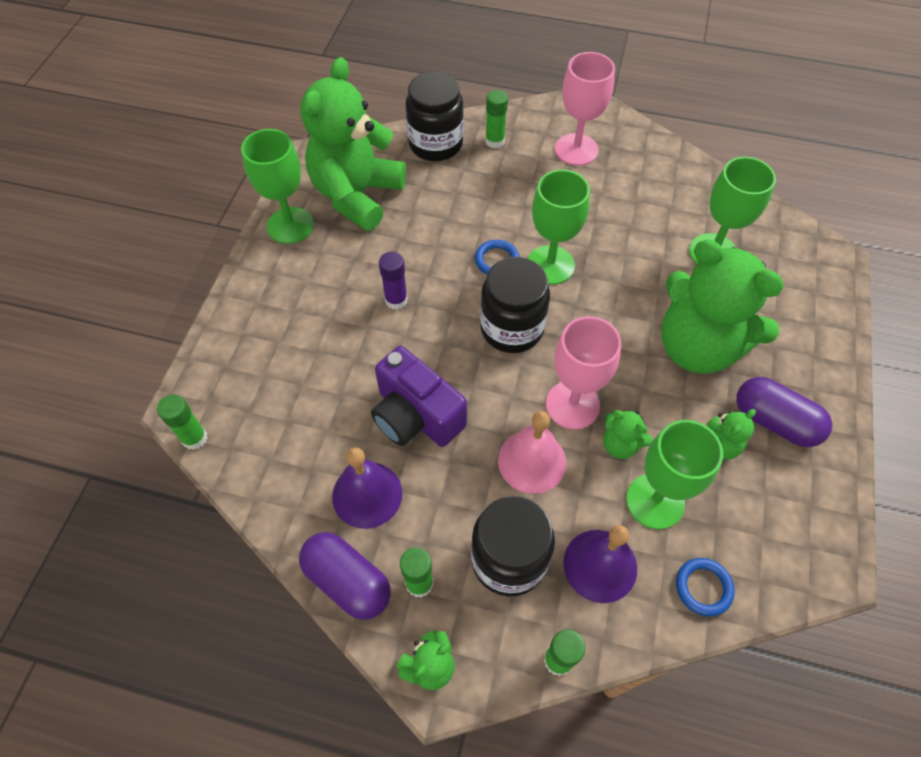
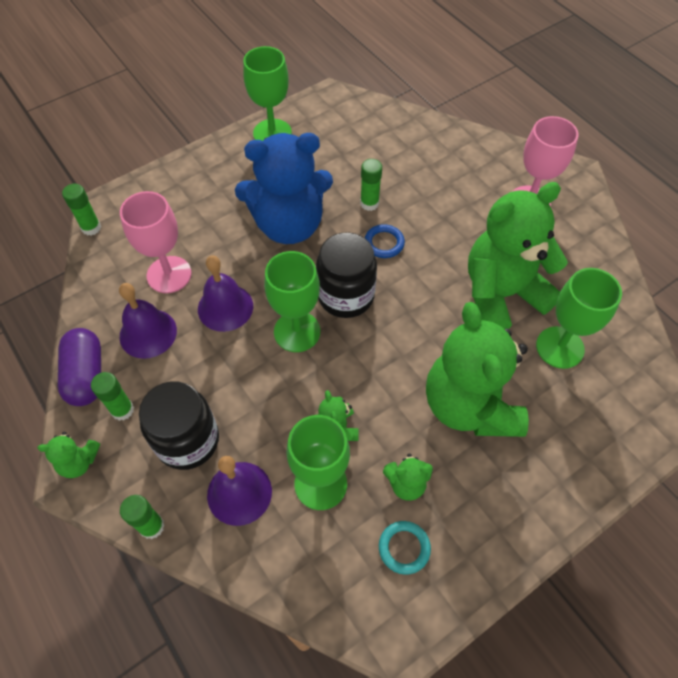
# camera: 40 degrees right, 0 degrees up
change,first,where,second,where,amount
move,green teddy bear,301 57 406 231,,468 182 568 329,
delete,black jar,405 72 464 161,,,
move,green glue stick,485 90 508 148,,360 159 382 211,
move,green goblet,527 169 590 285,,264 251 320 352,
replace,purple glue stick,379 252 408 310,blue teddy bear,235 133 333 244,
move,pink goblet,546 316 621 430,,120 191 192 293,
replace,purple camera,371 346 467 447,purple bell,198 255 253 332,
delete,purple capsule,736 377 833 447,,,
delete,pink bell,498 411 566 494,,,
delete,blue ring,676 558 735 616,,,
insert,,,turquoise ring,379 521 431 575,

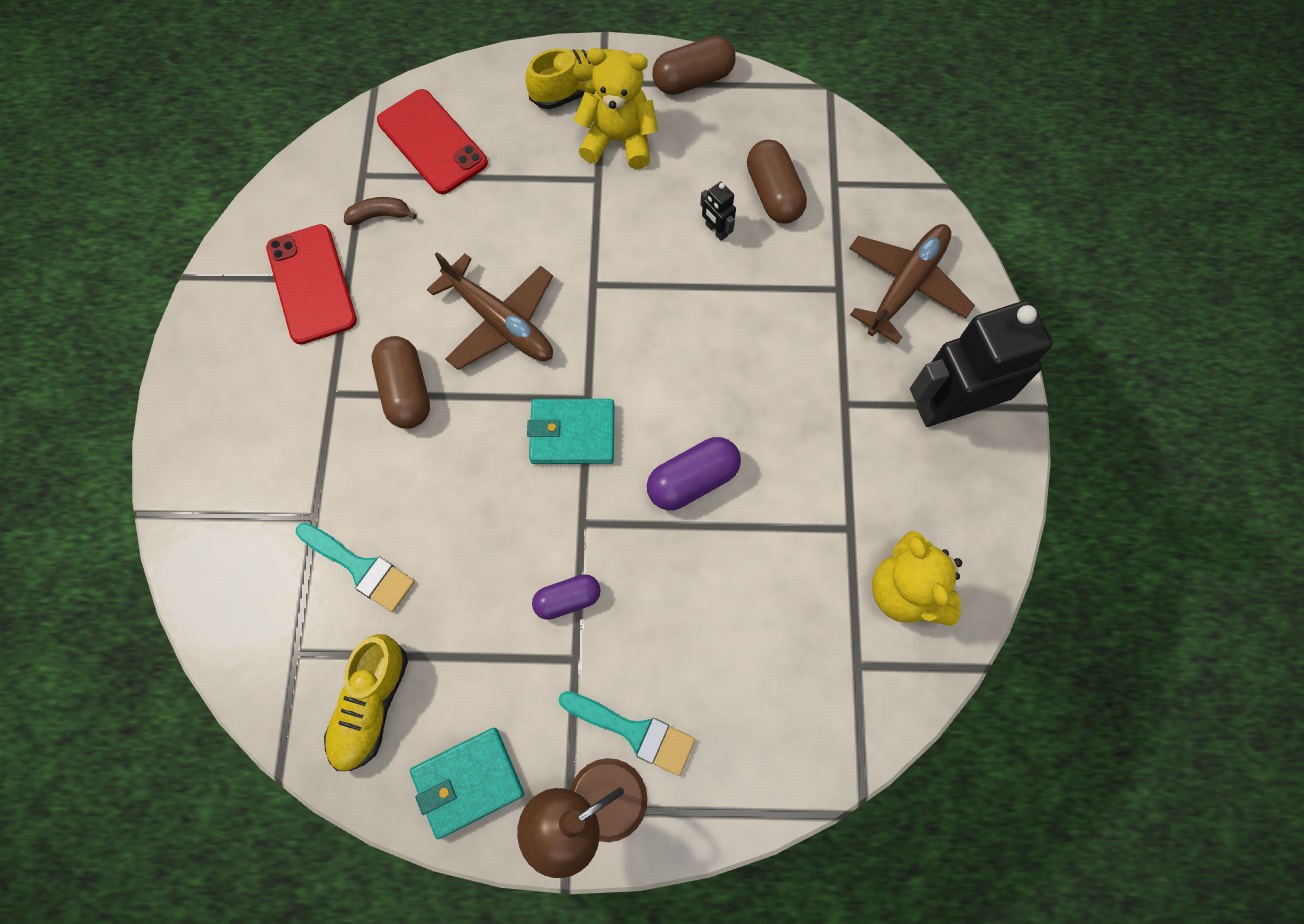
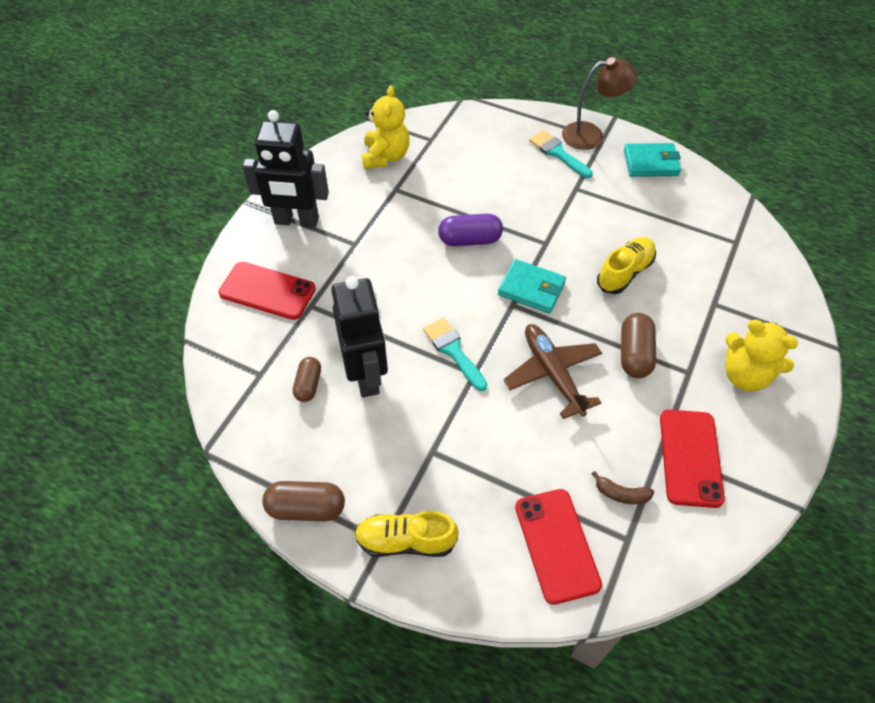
# camera: 155 degrees left, 15 degrees down
change,first,where,second,where,amount
move,yellow teddy bear,574 48 658 169,,725 320 799 391,
resize,brown capsule,747 140 807 224,,293 357 321 402,x0.67
resize,black robot,700 182 736 241,,331 276 388 397,x2.50
replace,brown plane,849 224 975 344,red phone,219 262 316 320,
move,turquoise brush,296 523 415 612,,423 318 487 391,
delete,purple capsule,532 574 601 620,,,
move,yellow shoe,324 634 408 771,,597 237 656 294,

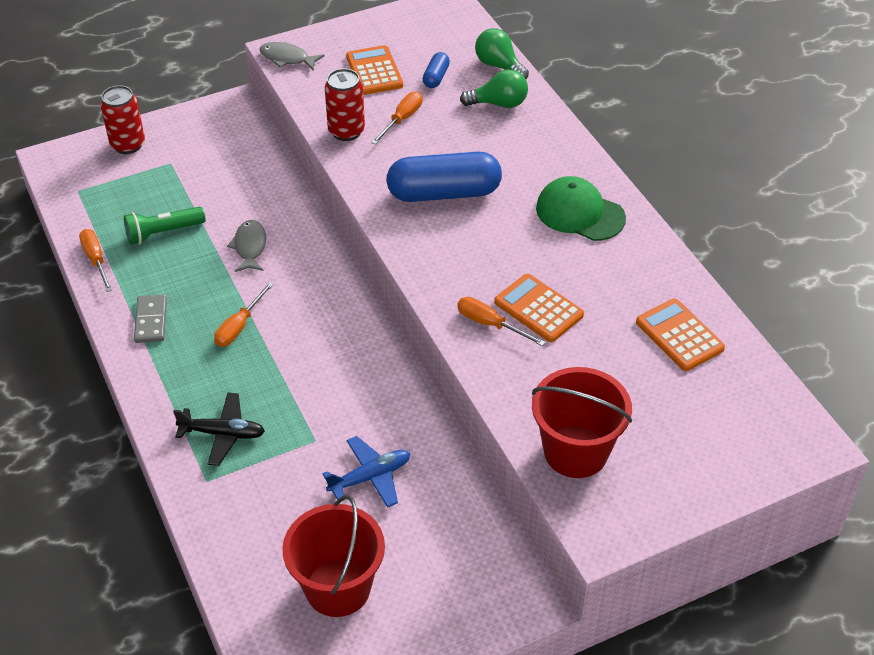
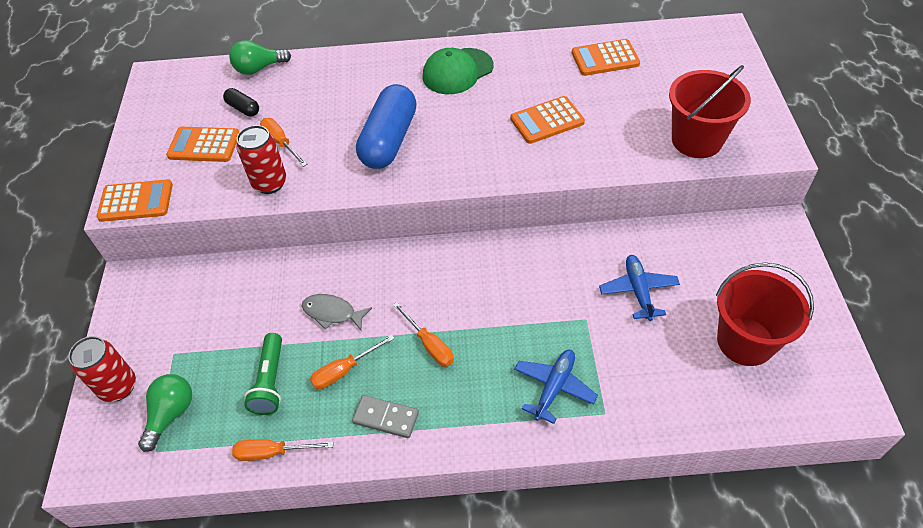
# camera: 65 degrees left, 5 degrees up
change,first,where,second,where,amount
replace,grey fish,259 42 325 71,orange calculator,96 179 173 222,
recolor,blue capsule,423 52 450 88,black capsule,223 88 259 117,
move,green light bulb,460 69 528 108,,138 374 192 452,
move,orange screwdriver,457 297 546 346,,310 335 395 389,
recolor,black plane,173 393 265 466,blue plane,514 350 598 424,

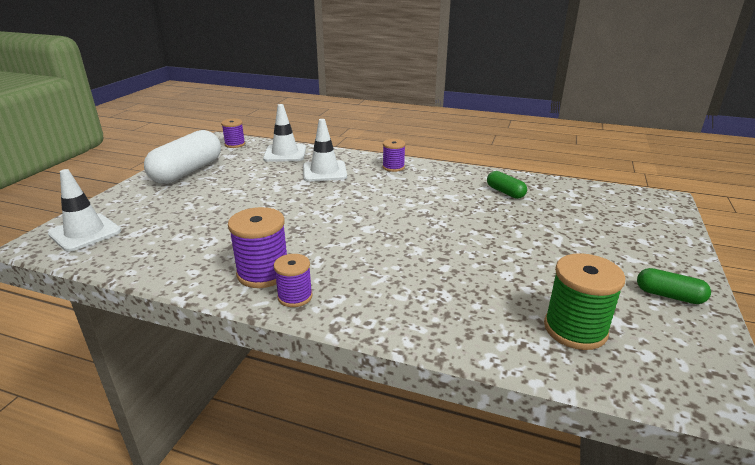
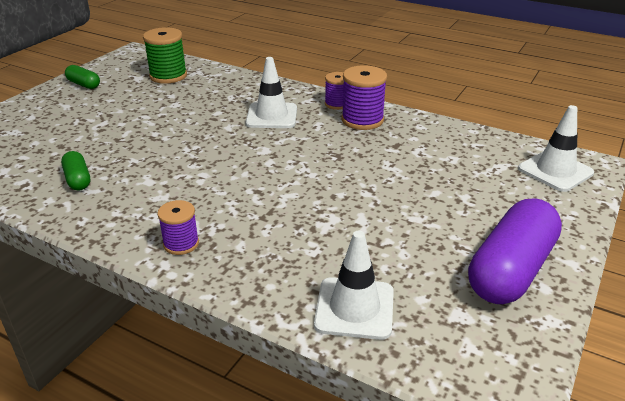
# camera: 170 degrees left, 5 degrees up
change,first,where,second,where,amount
delete,purple spool,221 119 245 148,,,
move,white traffic cone,303 119 347 182,,246 57 297 128,
recolor,white capsule,144 130 221 184,purple capsule,468 198 562 304,

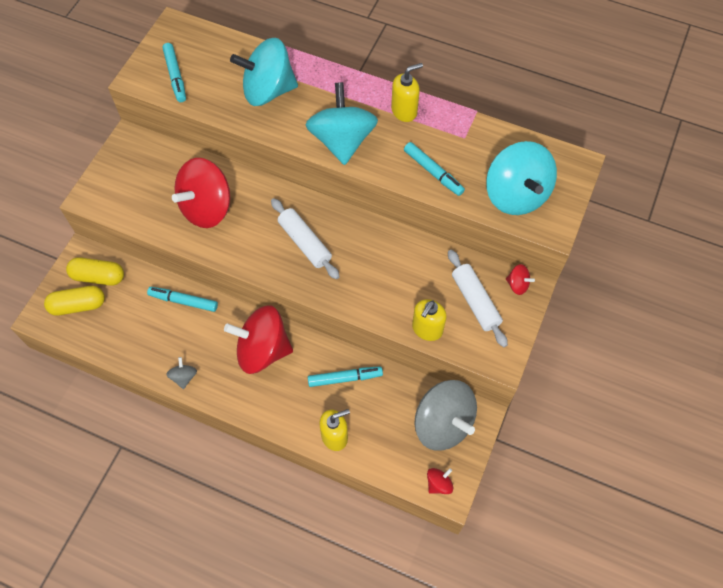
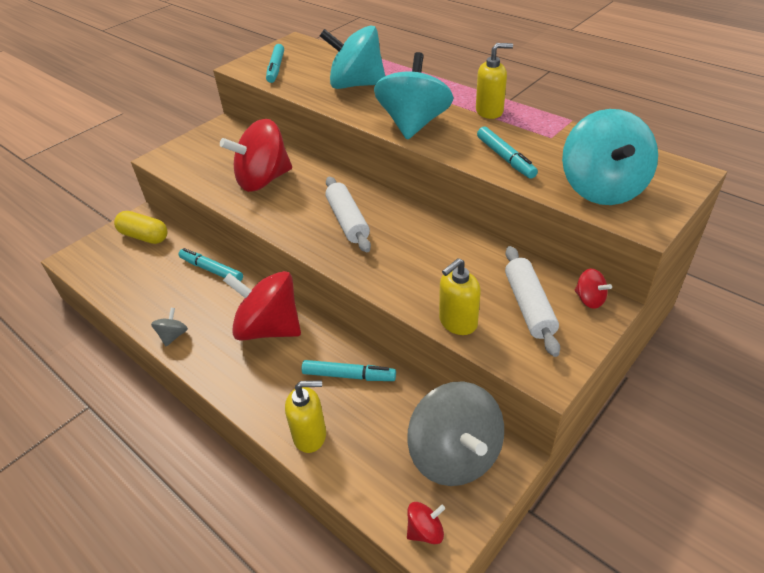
# camera: 20 degrees right, 20 degrees down
change,first,where,second,where,amount
delete,yellow capsule,44 286 105 316,,,

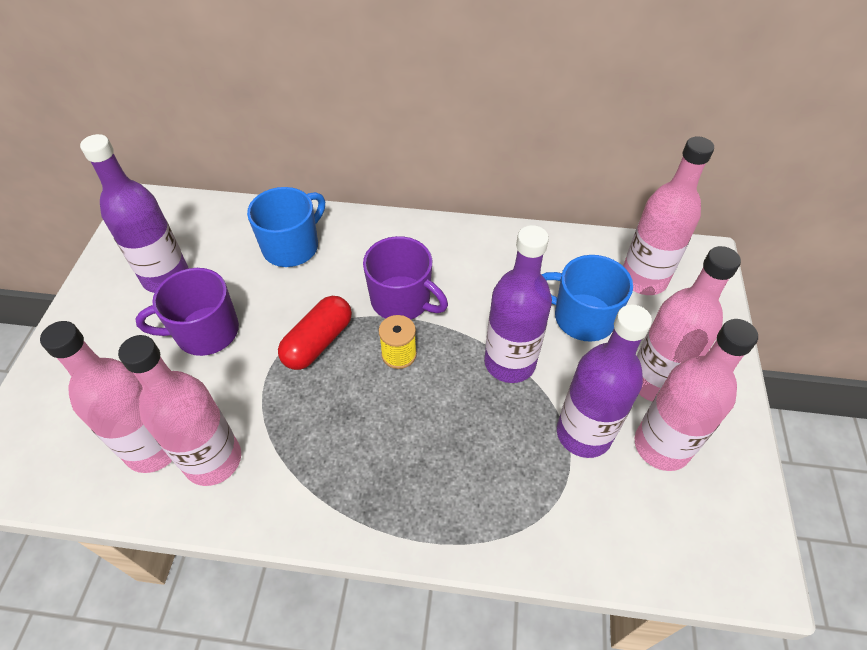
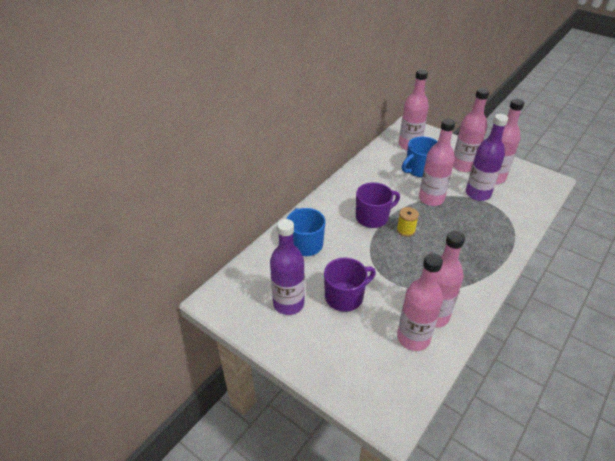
# camera: 60 degrees left, 10 degrees down
change,first,where,second,where,amount
recolor,purple bottle,484 225 552 383,pink bottle,419 118 455 206,
rotate,purple mug,136 268 239 356,,324 257 376 312,135 degrees counterclockwise
delete,red capsule,278 296 352 370,,,

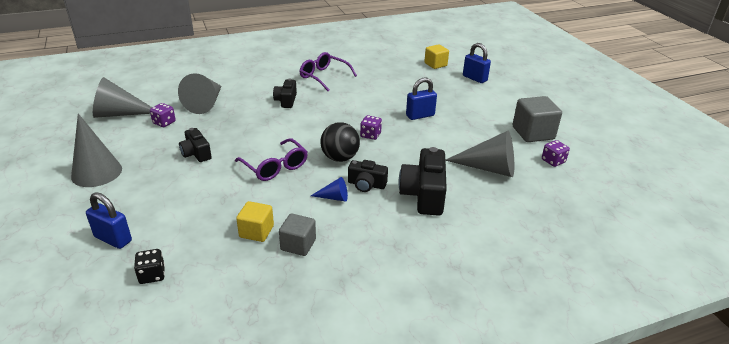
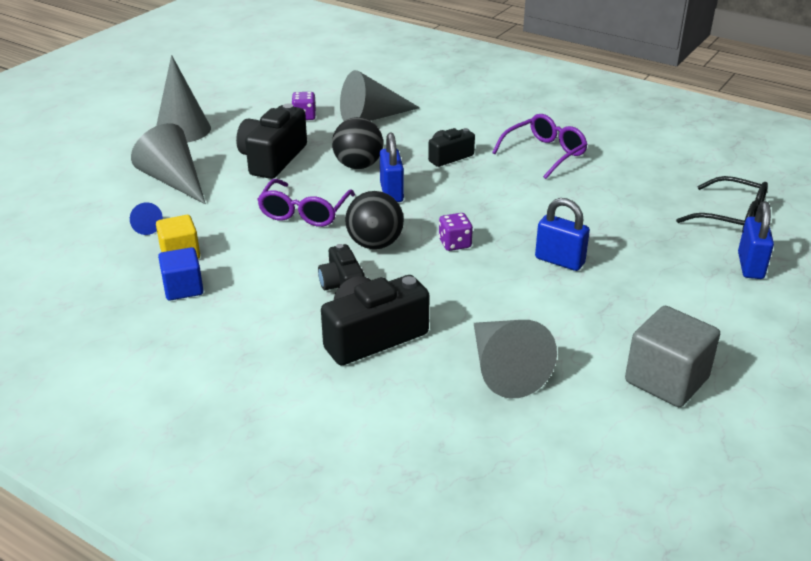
# camera: 55 degrees right, 0 degrees up
change,first,where,second,where,amount
replace,yellow cube,424 44 449 69,black glasses,676 176 768 232,
rotate,purple glasses,300 52 357 91,,492 114 588 179,45 degrees clockwise
move,grey cone,93 77 152 118,,131 123 206 204,
resize,black camera,179 128 212 162,,236 103 307 179,x1.70
delete,purple dice,542 140 570 167,,,
move,blue cone,311 177 348 202,,130 202 163 235,
move,blue padlock,86 192 132 249,,380 132 404 202,
recolor,grey cube,279 213 316 256,blue cube,158 247 204 300,
delete,black dice,134 249 165 284,,,
insert,,,black ball,332 117 383 169,

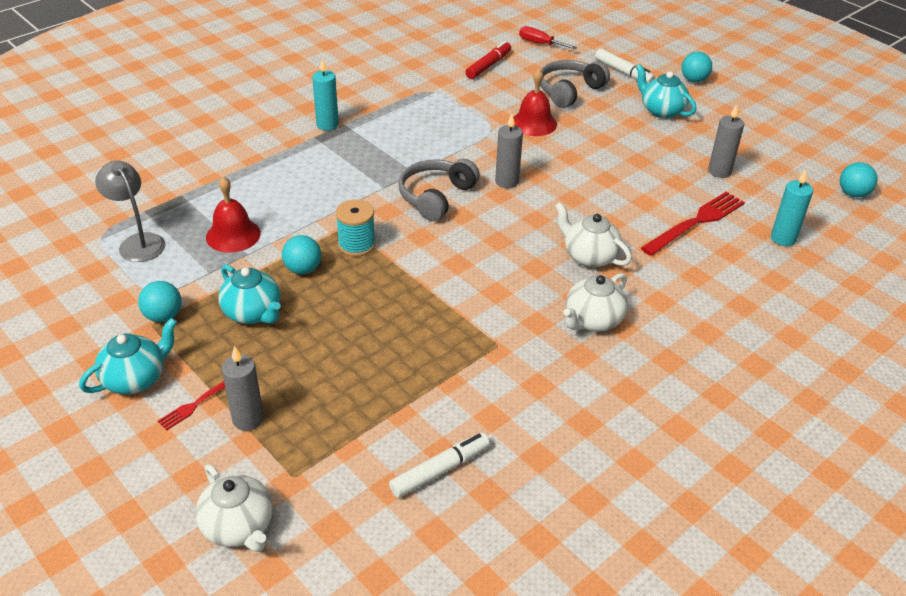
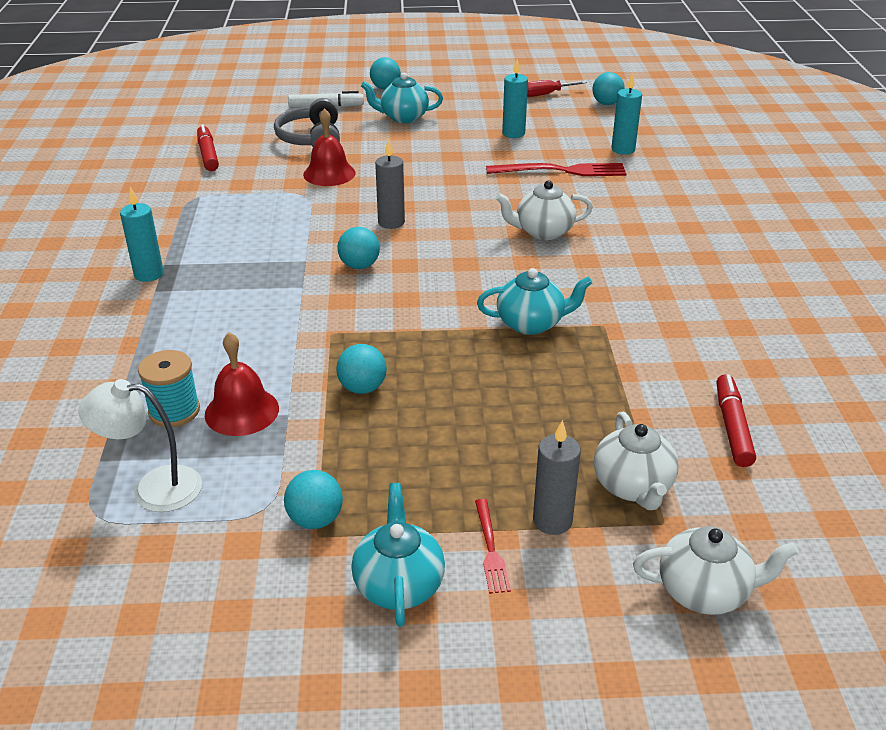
# camera: 50 degrees left, 5 degrees down
change,first,where,second,where,amount
move,red screwdriver,519 26 577 49,,527 80 587 97,
recolor,grey candle,708 104 744 178,turquoise candle,502 59 528 138,
replace,grey headphones,398 159 480 221,turquoise ball,337 227 380 269,
recolor,grey lamp,95 161 166 262,white lamp,78 379 202 512,
rotate,red fork,641 192 745 256,,486 163 626 176,90 degrees clockwise
move,turquoise spool,336 200 376 257,,138 350 200 427,
move,turquoise teapot,219 264 281 324,,477 268 592 335,
move,white teapot,563 273 628 331,,594 412 678 510,
recolor,white marker,389 433 490 498,red marker,716 374 756 467,

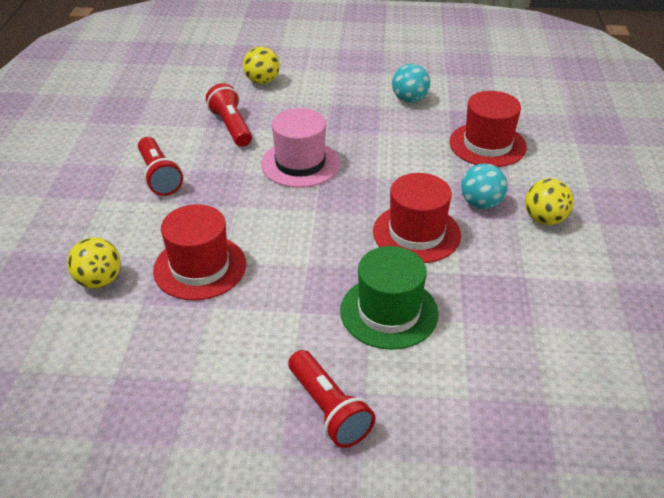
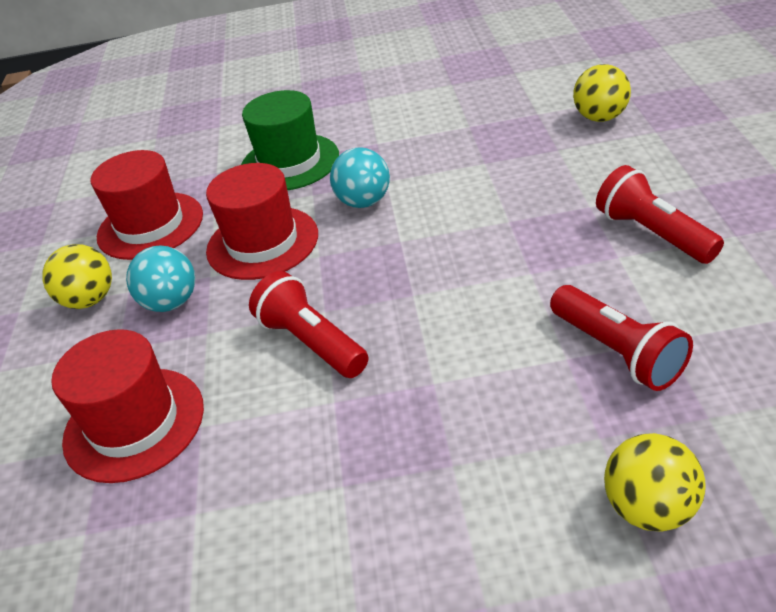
# camera: 175 degrees right, 0 degrees up
change,first,where,second,where,amount
move,turquoise ball,392 64 430 103,,330 147 390 208,
delete,pink hat,261 108 340 188,,,
move,red hat,153 204 246 300,,91 150 203 260,
move,red flashlight,288 350 375 448,,249 271 368 378,

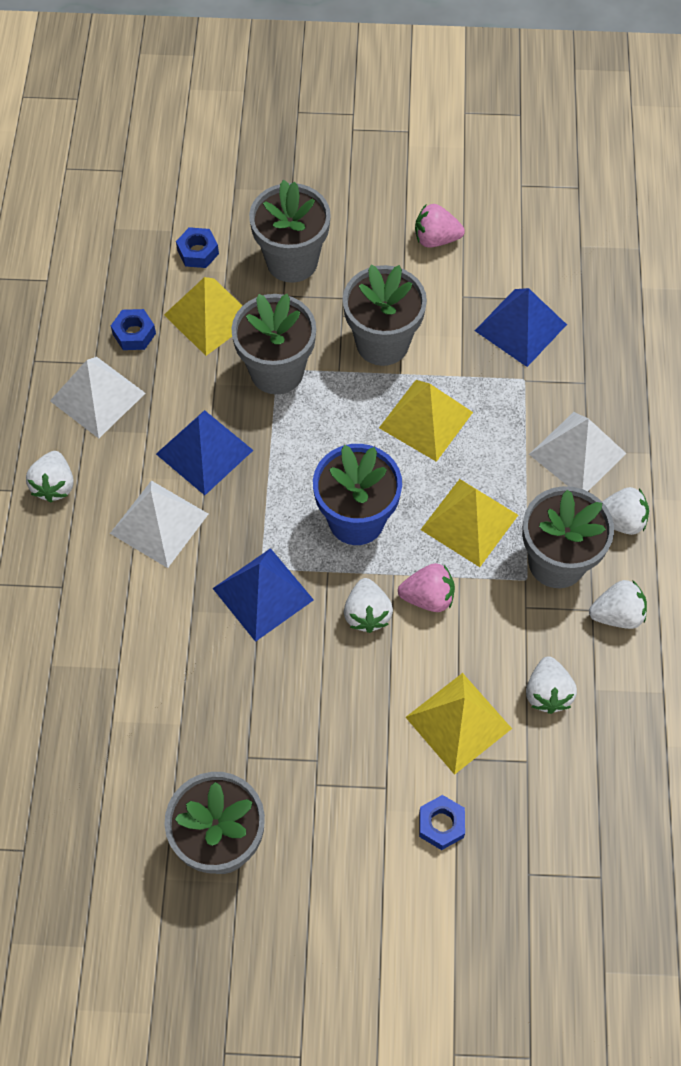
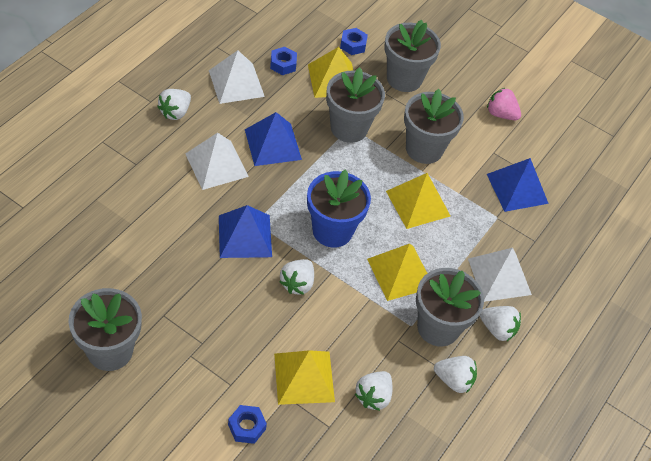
# camera: 25 degrees right, 10 degrees down
change,first,where,second,where,amount
delete,pink strawberry,398 563 455 612,,,

